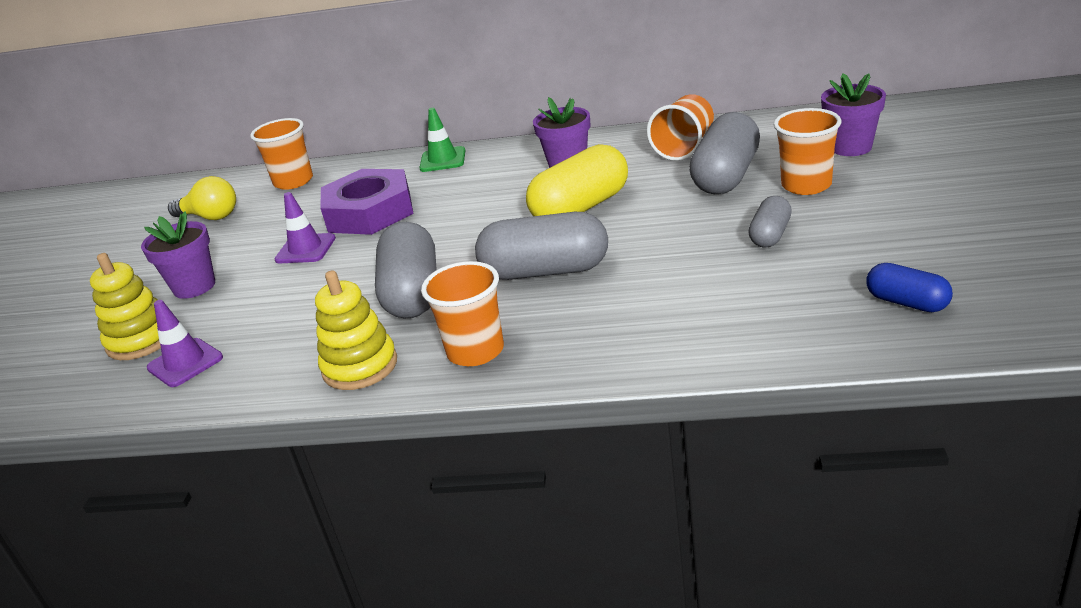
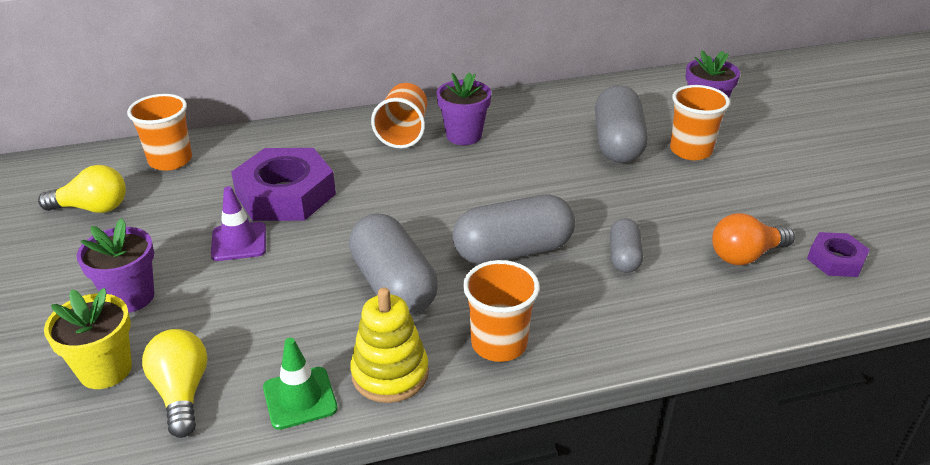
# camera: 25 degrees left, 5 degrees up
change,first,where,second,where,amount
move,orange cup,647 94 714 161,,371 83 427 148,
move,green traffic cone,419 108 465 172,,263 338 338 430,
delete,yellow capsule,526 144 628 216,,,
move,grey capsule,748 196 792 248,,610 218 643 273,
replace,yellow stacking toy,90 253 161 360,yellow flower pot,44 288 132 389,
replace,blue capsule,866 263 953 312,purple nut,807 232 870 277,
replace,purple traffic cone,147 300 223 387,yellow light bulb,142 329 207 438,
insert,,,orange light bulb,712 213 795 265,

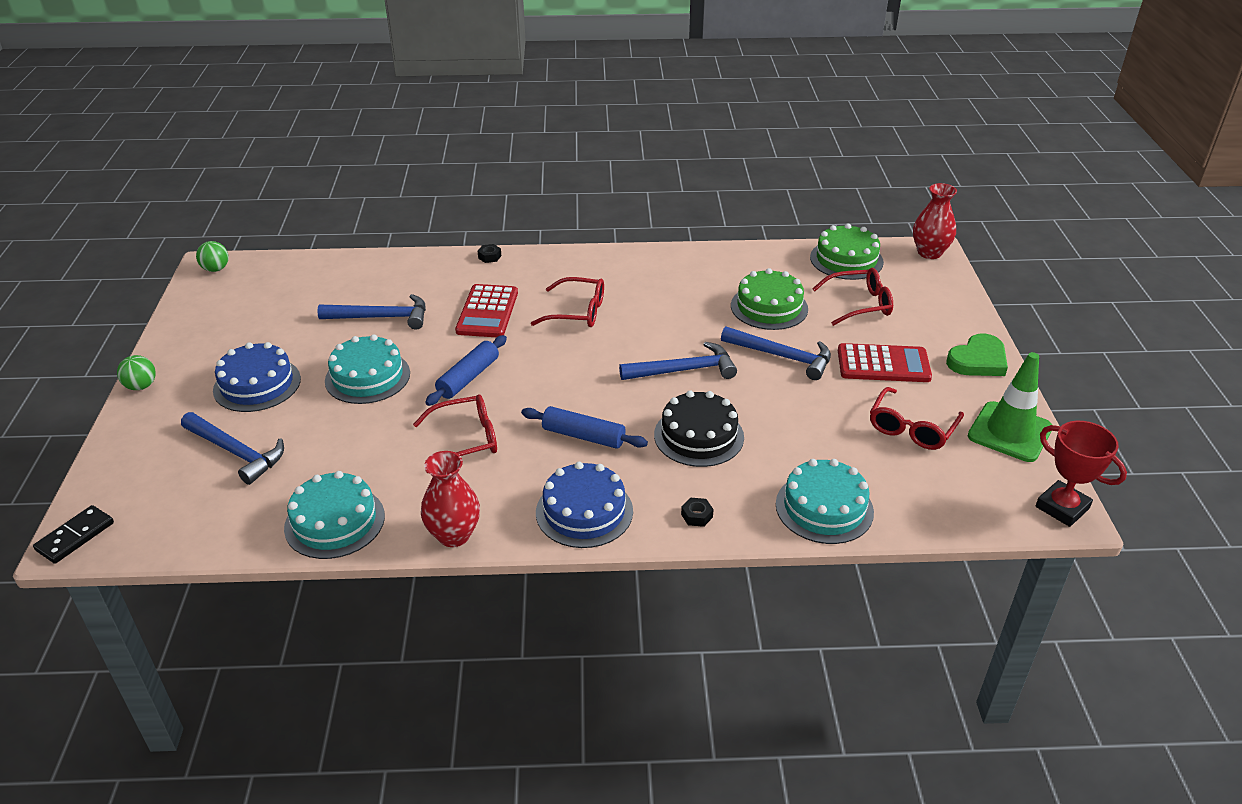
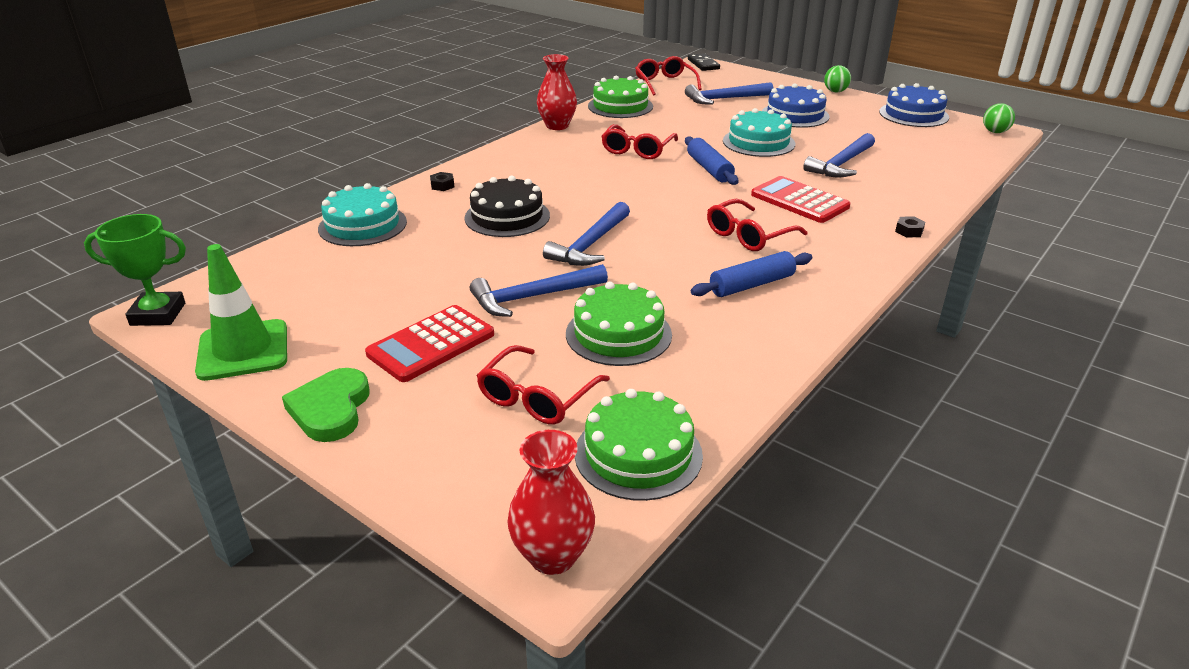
# camera: 130 degrees right, 5 degrees down
change,first,where,second,where,amount
move,red glasses,870 387 964 450,,635 56 702 96,
move,blue rolling pin,521 406 648 449,,691 251 812 297,
recolor,red trophy,1035 421 1127 527,green trophy,84 214 186 326,
move,blue cake,536 462 633 548,,879 83 949 127,
recolor,turquoise cake,284 471 385 559,green cake,588 76 653 118,

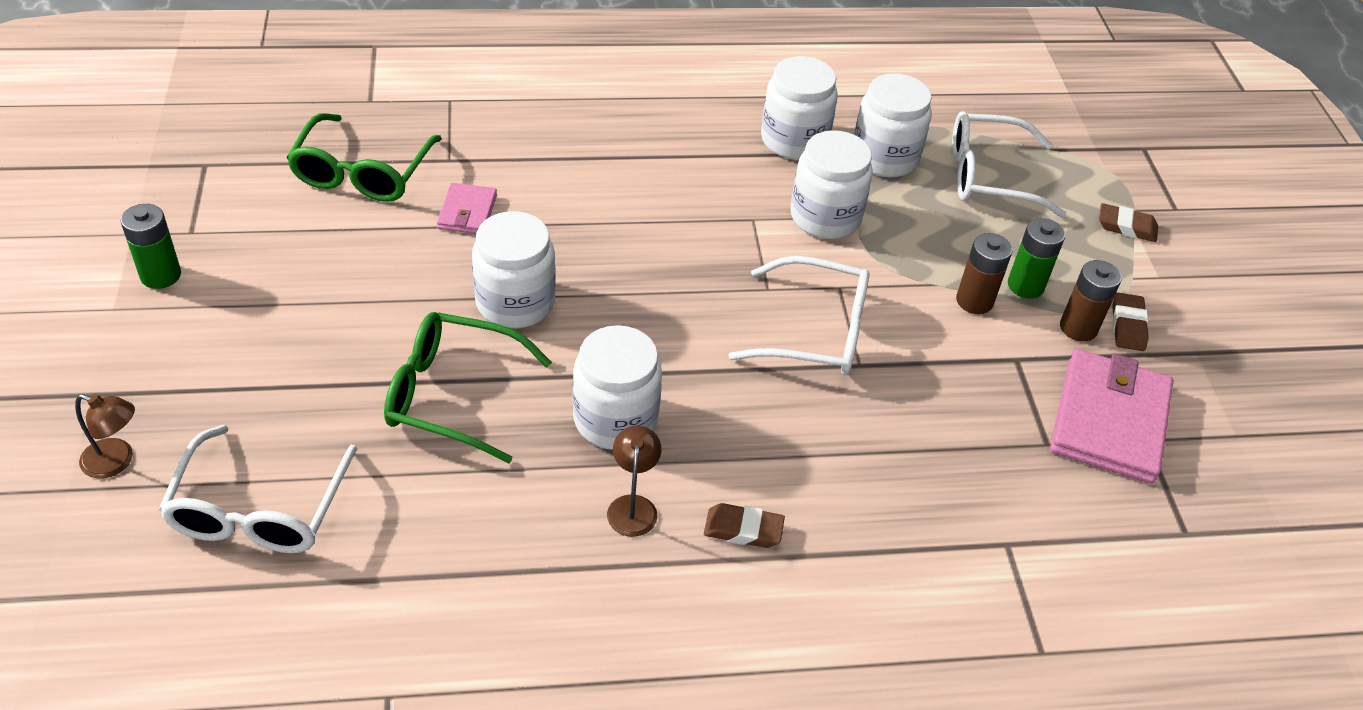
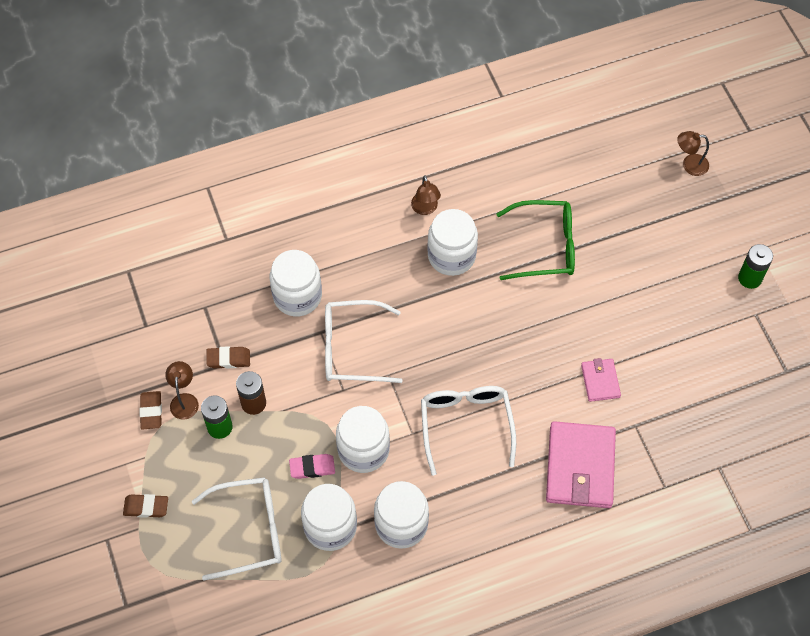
# camera: 170 degrees right, 15 degrees up
change,first,where,second,where,amount
delete,green glasses,286 113 442 202,,,
move,white jar,472 211 556 328,,270 250 322 317,
replace,brown battery,1060 260 1122 341,brown lamp,165 361 199 420,
move,pink wallet,1050 349 1173 484,,546 421 616 508,
move,white glasses,159 425 357 553,,421 386 516 476,
move,brown eraser,704 503 785 548,,207 346 250 369,
insert,,,pink eraser,289 454 335 479,

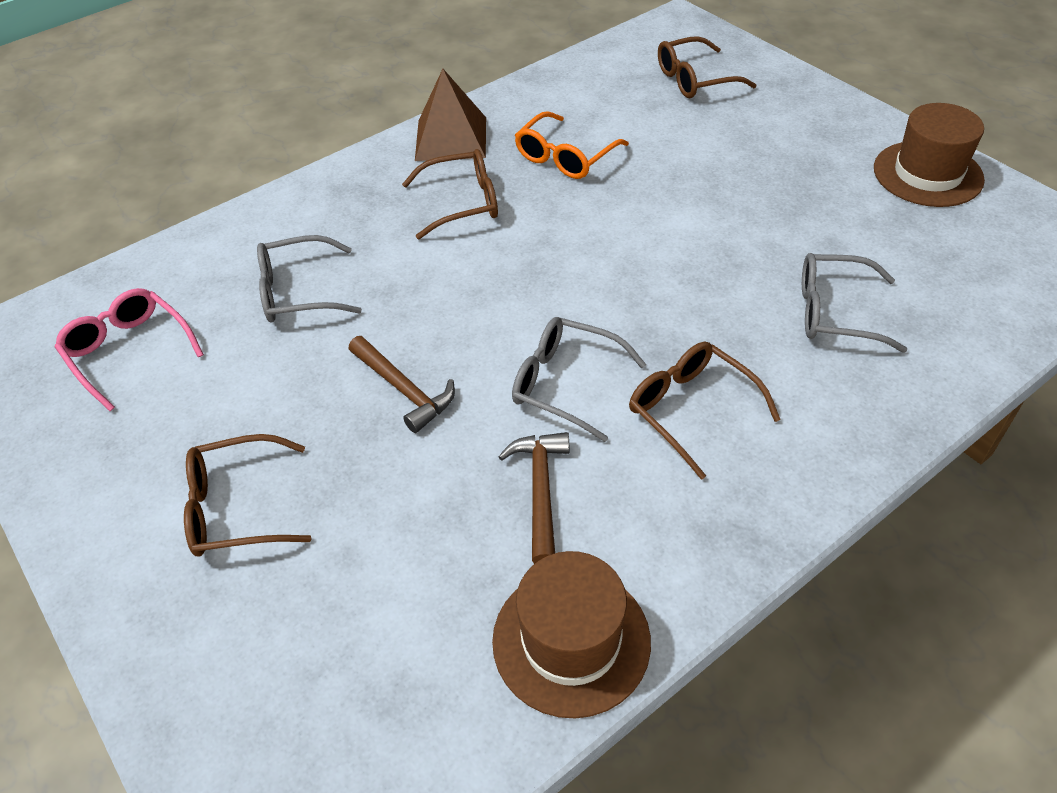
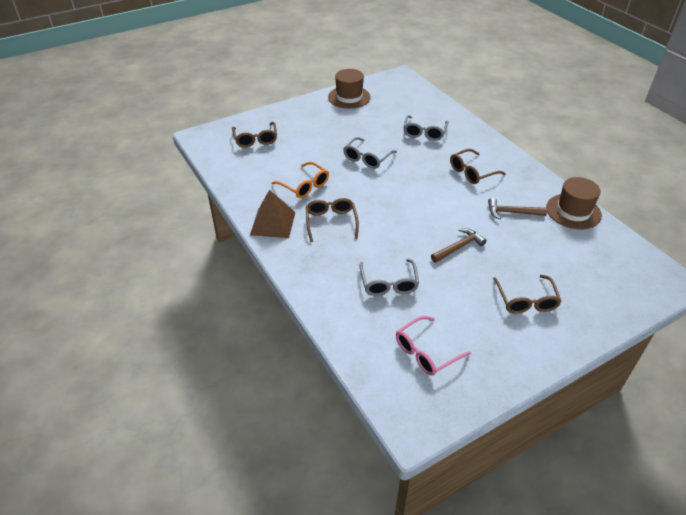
# camera: 85 degrees left, 5 degrees down
change,first,where,second,where,amount
move,grey glasses,512 317 646 442,,343 137 397 169,

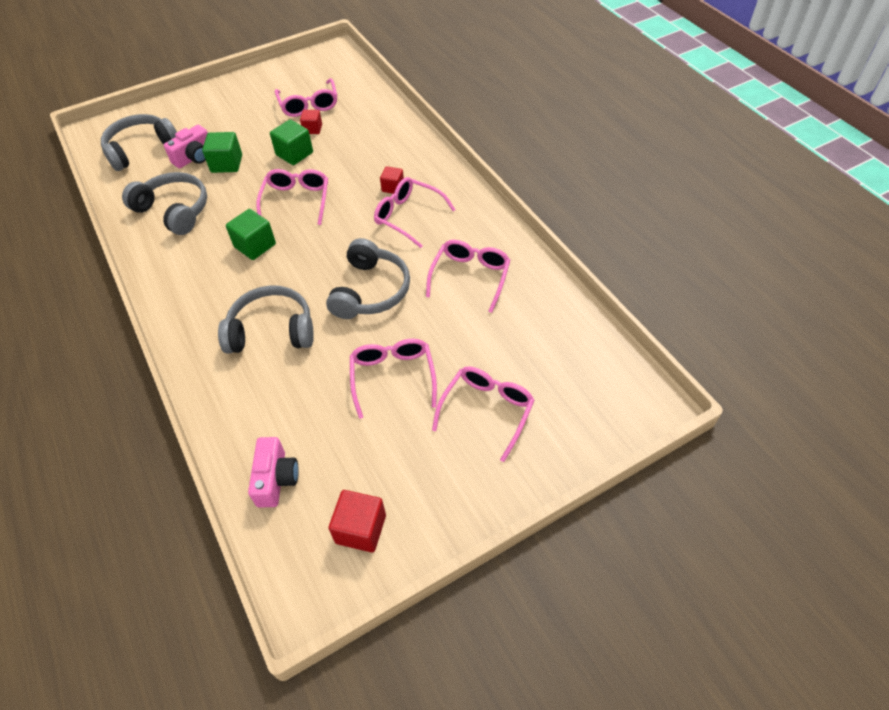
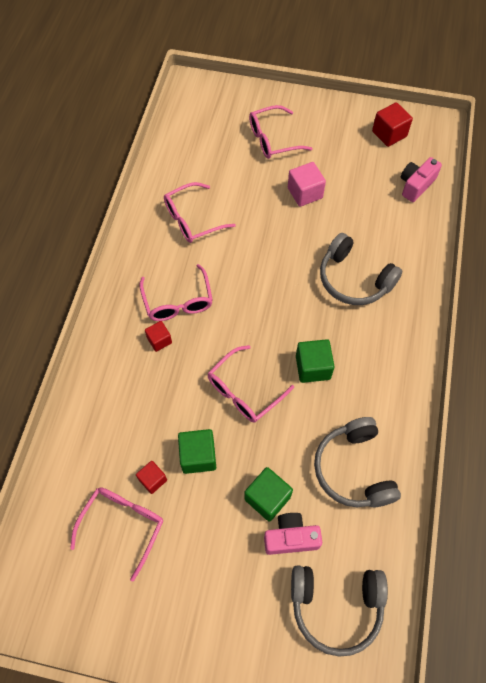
# camera: 140 degrees left, 10 degrees up
change,first,where,second,where,amount
delete,grey headphones,326 238 410 319,,,
replace,pink glasses,350 339 437 419,pink cube,288 162 326 207,

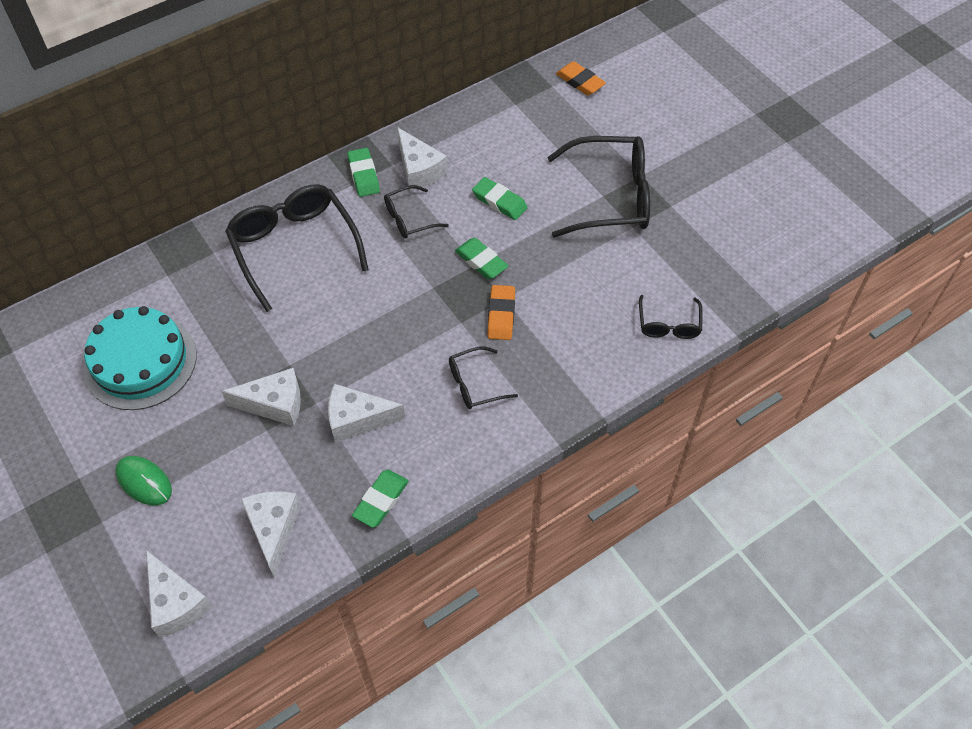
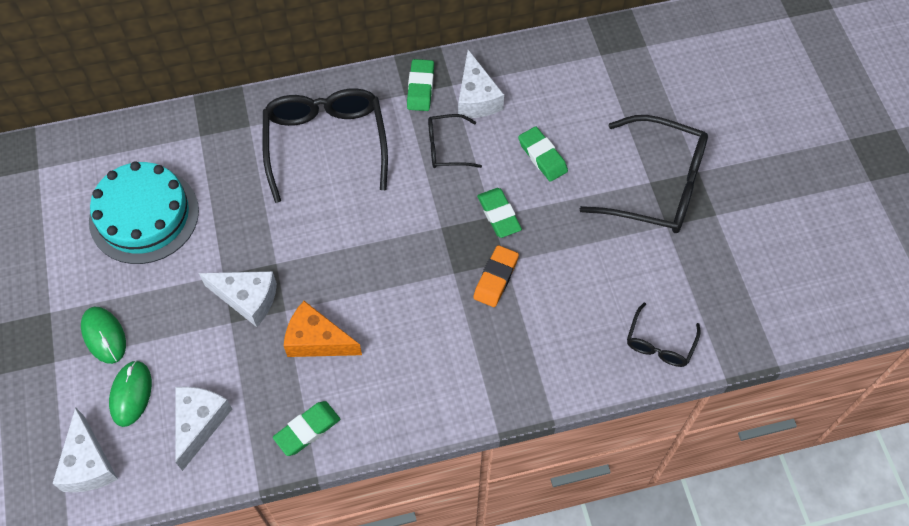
# camera: 20 degrees right, 5 degrees up
change,first,where,second,where,amount
delete,orange eraser,556 61 606 95,,,
delete,black glasses,449 347 518 409,,,
recolor,white cheese,328 384 405 443,orange cheese,284 301 362 357,
insert,,,green mouse,109 360 152 427,

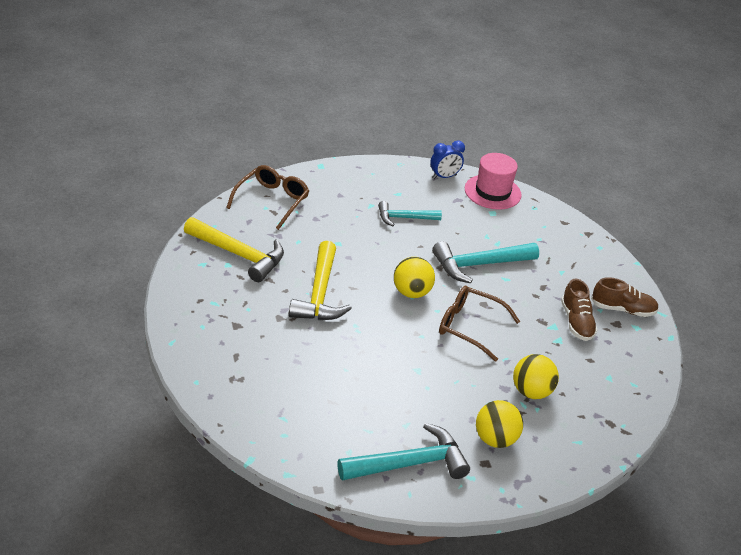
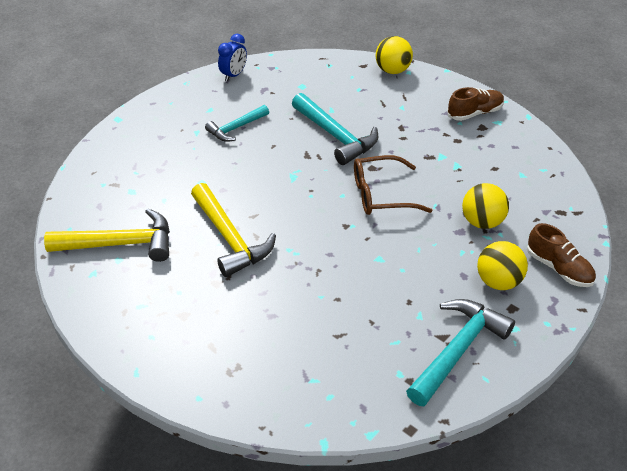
# camera: 30 degrees left, 5 degrees up
change,first,where,second,where,amount
delete,pink hat,465 153 522 210,,,
delete,brown glasses,226 165 309 230,,,
rotate,turquoise hammer,432 241 539 283,,292 93 379 165,75 degrees counterclockwise
move,yellow ball,394 257 435 298,,376 36 413 74,
move,brown shoe,561 278 598 341,,527 223 596 287,

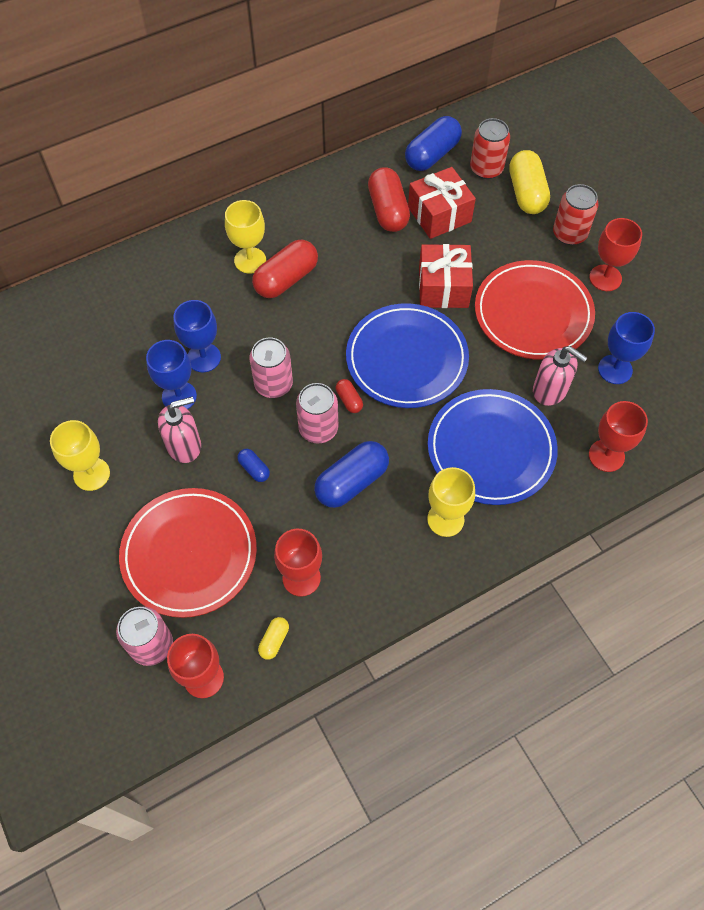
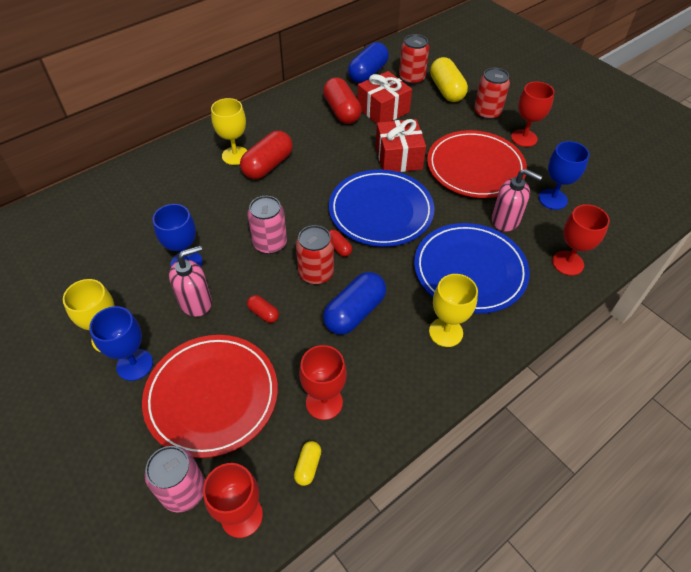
# camera: 10 degrees left, 10 degrees down
change,first,where,second,where,amount
move,blue goblet,173 300 221 372,,89 306 153 381,
recolor,pink can,296 383 338 443,red can,296 225 334 285,
recolor,blue capsule,237 449 270 482,red capsule,247 295 279 323,

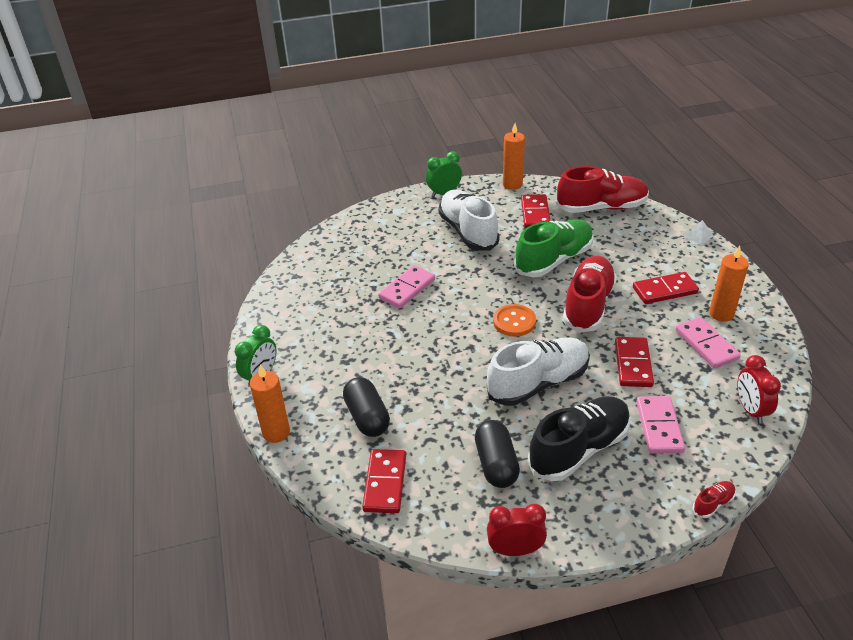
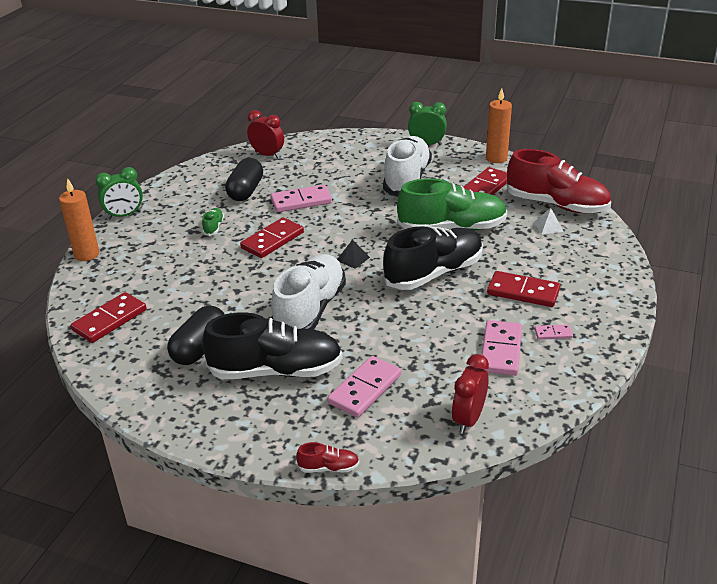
# camera: 35 degrees right, 5 degrees down
change,first,where,second,where,amount
move,white pyramid,684 220 713 245,,534 208 564 234,
replace,orange candle,709 246 749 322,pink domino,534 325 573 340,
recolor,red shoe,563 256 617 333,black shoe,383 226 483 290,
replace,orange button,493 304 536 337,black pyramid,337 240 370 269,
rotate,white shoe,487 337 590 406,,271 254 346 330,75 degrees counterclockwise
move,red domino,615 337 654 387,,240 217 304 258,
move,black capsule,343 377 390 437,,225 158 263 201,
move,red clock,487 504 547 556,,247 110 284 159,
insert,,,green shoe,202 208 224 236,

